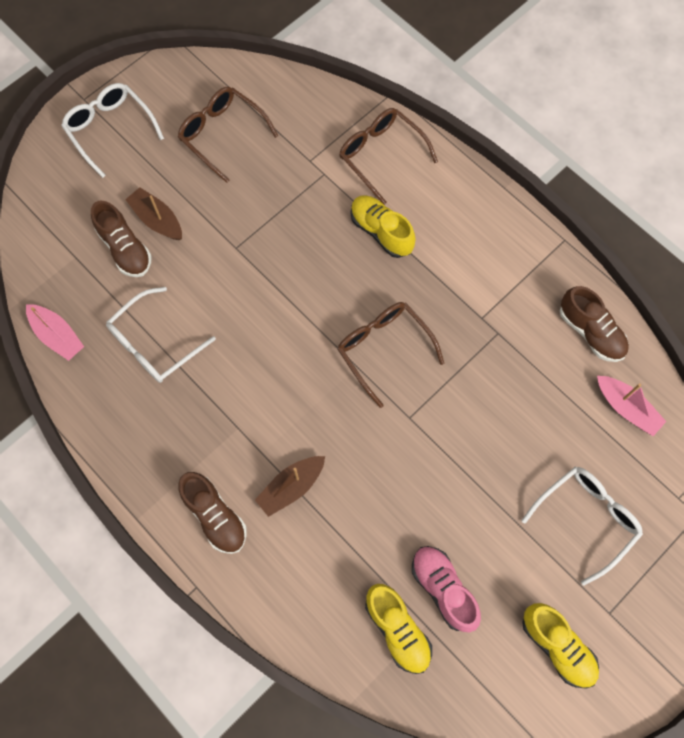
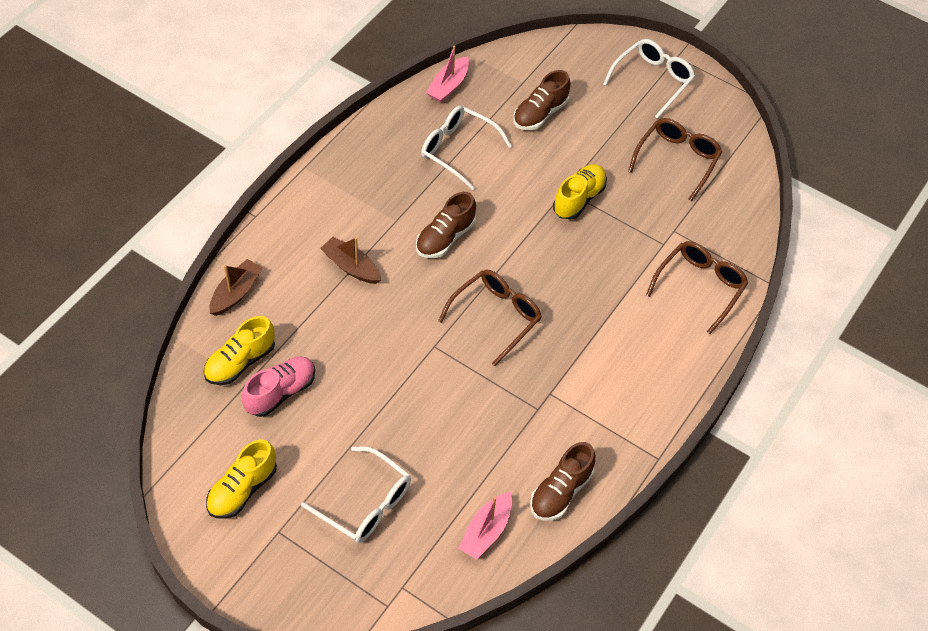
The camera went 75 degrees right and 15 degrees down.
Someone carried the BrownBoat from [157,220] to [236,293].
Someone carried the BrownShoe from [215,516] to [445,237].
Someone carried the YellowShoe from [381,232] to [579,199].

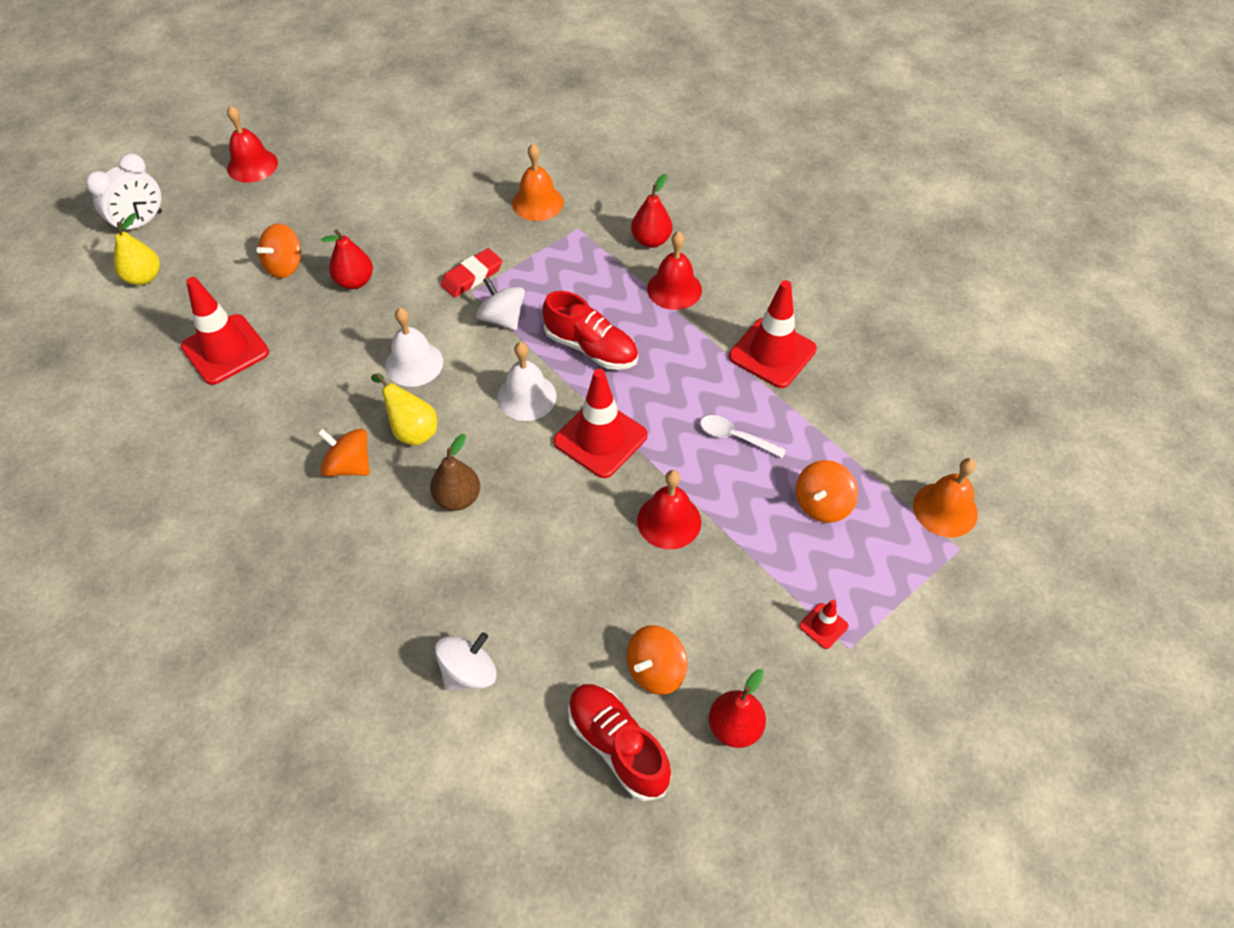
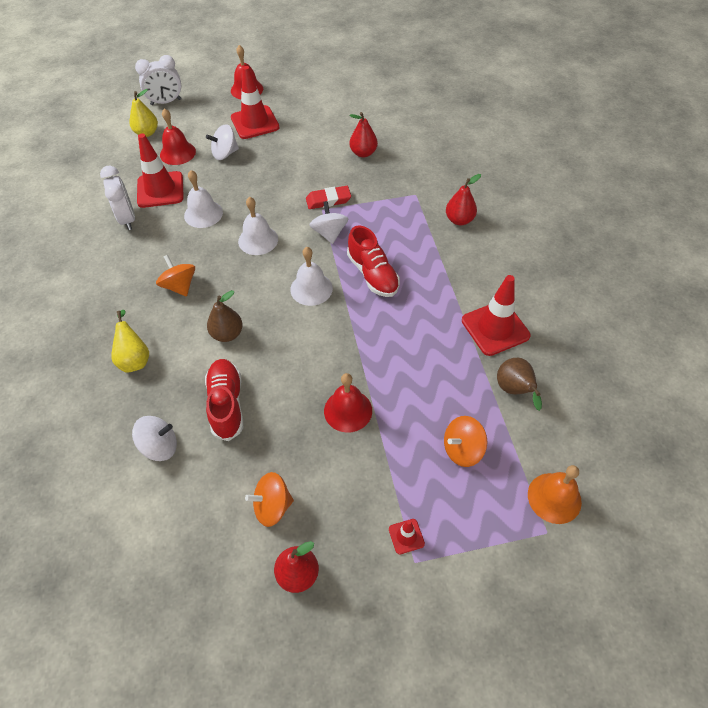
The camera went 30 degrees right and 0 degrees up.
Someone took away the OrangeBell at [537,203].
Someone took away the WhiteSpoon at [736,437].
Someone put down the WhiteClock at [127,219].
Someone put down the WhiteBell at [203,214].
Someone put down the BrownPear at [514,390].
Someone carried the RedPear from [355,281] to [363,153].
Someone carried the YellowPear from [412,430] to [135,359].
Someone carried the RedTrafficCone from [600,438] to [255,122].
Someone carried the RedShoe from [617,746] to [226,404].
Someone carried the RedBell from [674,289] to [177,153].
Someone repainted the OrangeSpinningTop at [285,266], which became the WhiteSpinningTop at [225,154].

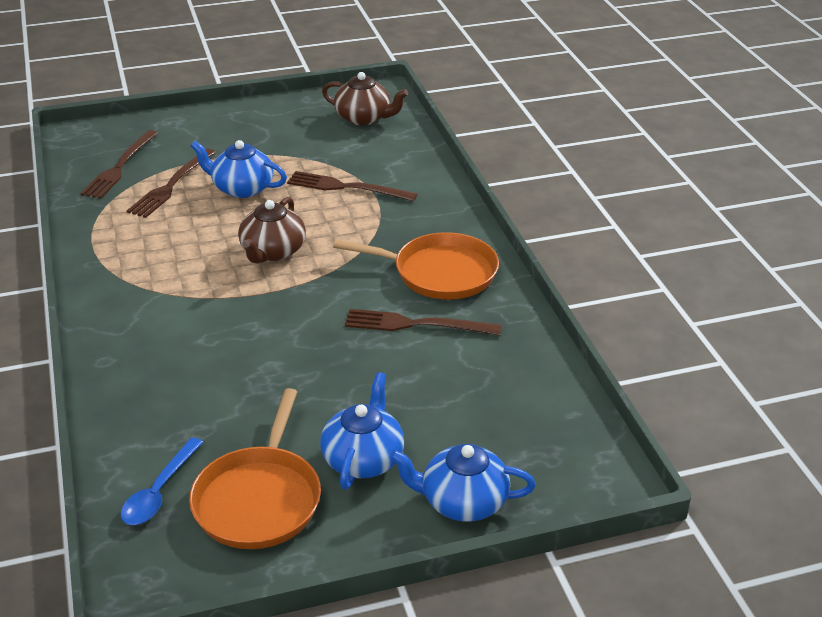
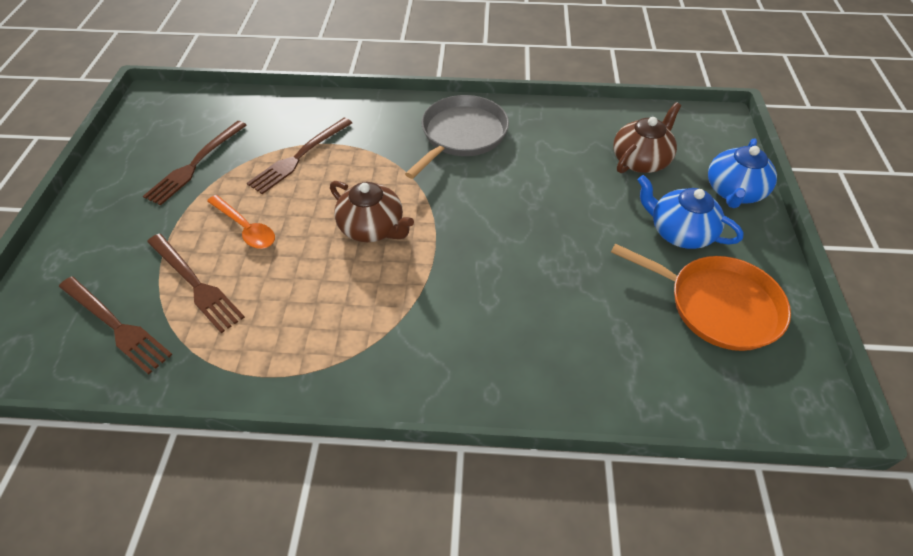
The camera went 70 degrees left and 15 degrees up.
Someone took away the BlueSpoon at [159,491].
Someone carried the BrownTeapot from [364,118] to [641,160].
Someone carried the BrownFork from [417,324] to [195,164].
Someone swapped the BlueTeapot at [242,188] for the OrangeSpoon at [245,228].
Someone repainted the OrangePan at [439,273], which became the GreyPan at [461,135].

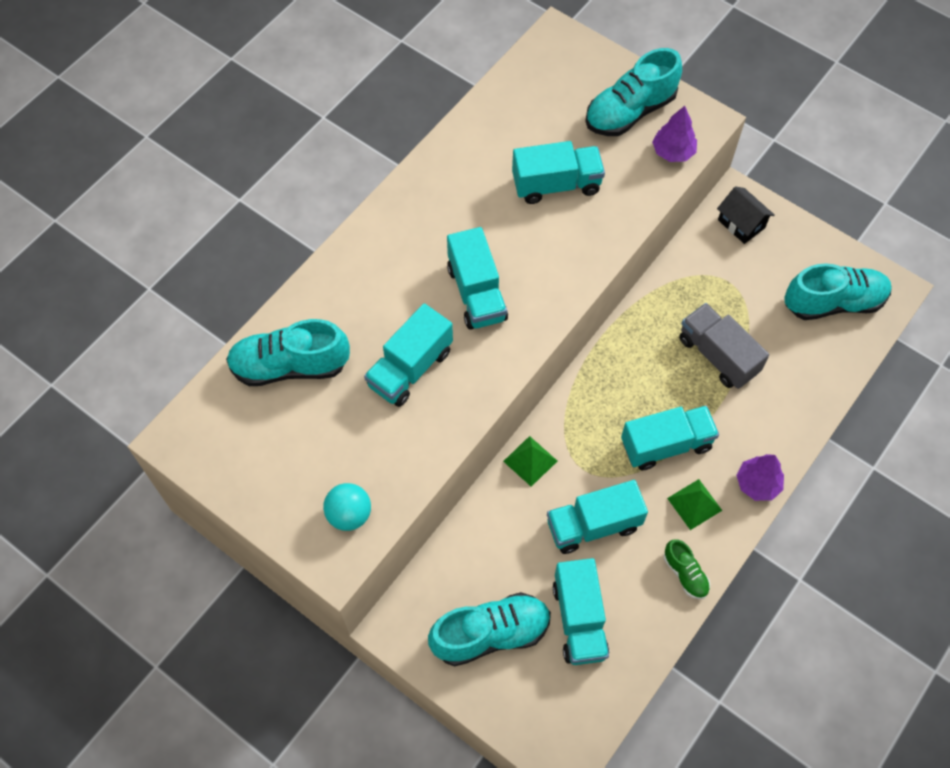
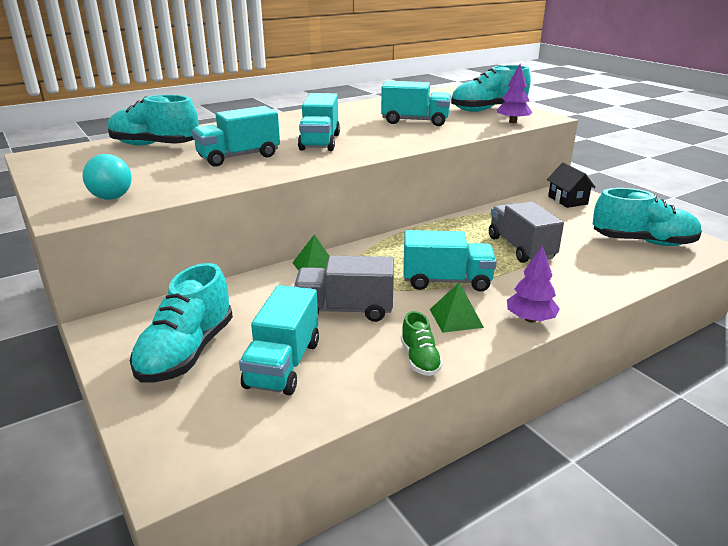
The camera went 20 degrees right and 35 degrees down.
Someone repainted the TurquoiseTruck at [593,525], which became the GreyTruck at [345,310].
Someone rotated the TurquoiseShoe at [491,634] by 105 degrees clockwise.

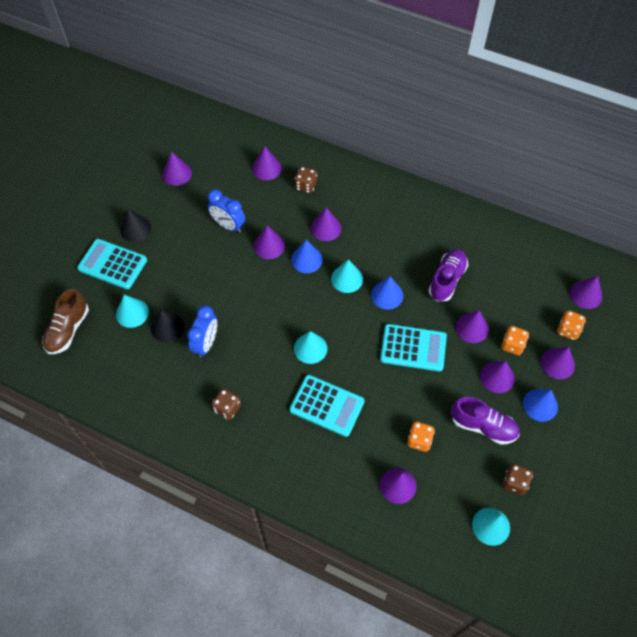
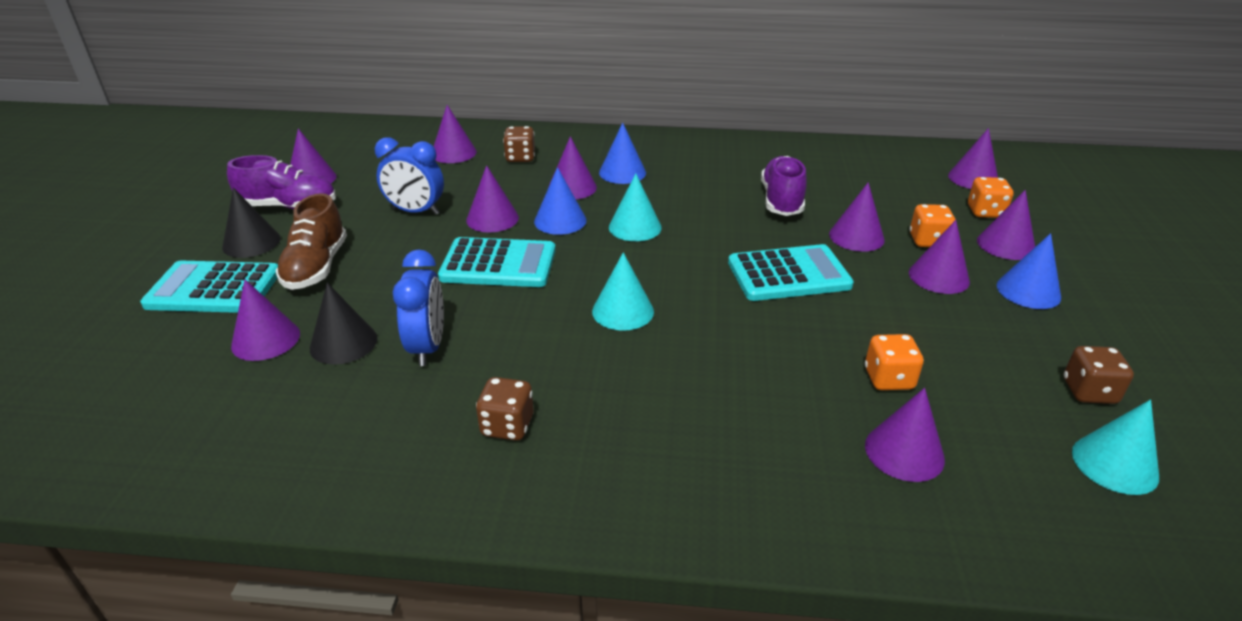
The camera went 20 degrees left and 25 degrees down.
Someone carried the BrownShoe from [68,329] to [316,267].
Someone carried the TurquoiseCalculator from [327,406] to [498,264].
Someone carried the BlueCone from [387,295] to [622,172].
Someone carried the PurpleShoe from [483,426] to [289,207].
Someone repainted the TurquoiseCone at [132,313], which became the PurpleCone at [265,339].

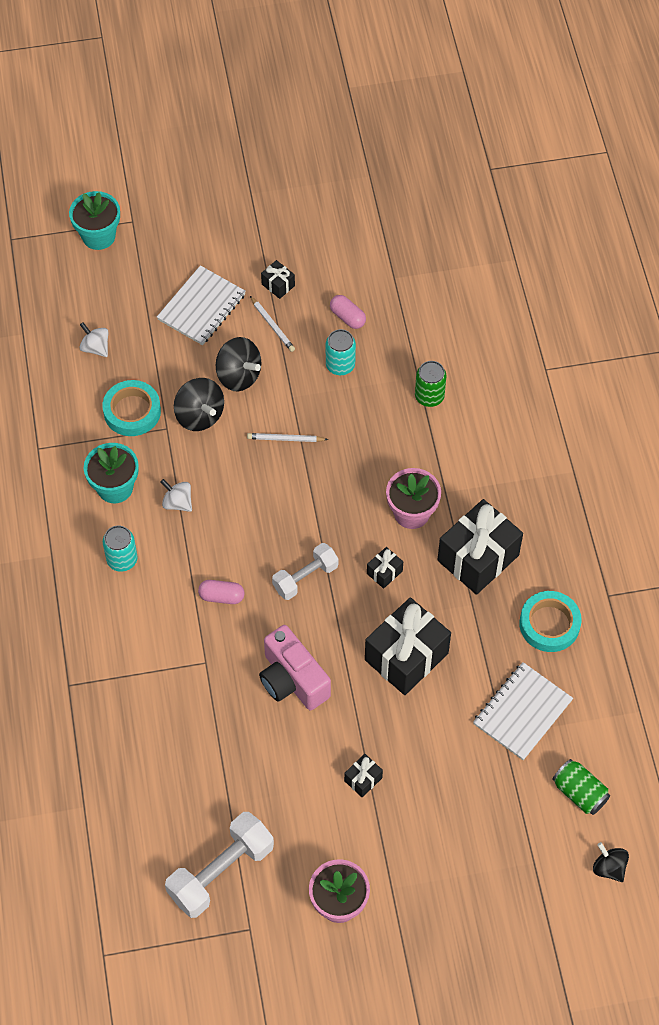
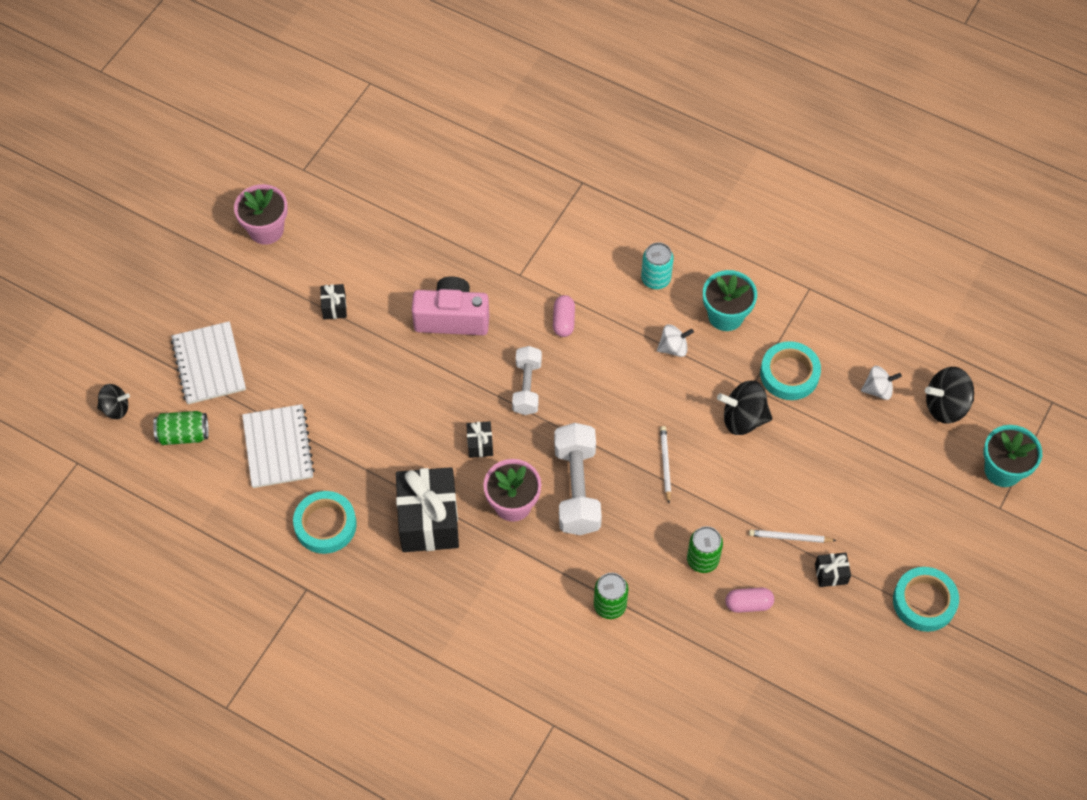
The camera went 130 degrees right and 0 degrees up.
Someone took away the BlackGift at [406,656].
Someone put down the TurquoiseTape at [924,601].
Someone carried the WhiteNotebook from [201,307] to [209,364].
Someone carried the WhiteDumbbell from [221,872] to [577,488].
Someone carried the BlackSpinningTop from [239,376] to [945,406].
Someone repainted the TurquoiseCan at [340,365], which became the GreenCan at [702,560].
Someone rotated the PinkCapsule at [221,596] by 45 degrees counterclockwise.
Someone rotated the WhitePencil at [285,439] by 45 degrees counterclockwise.

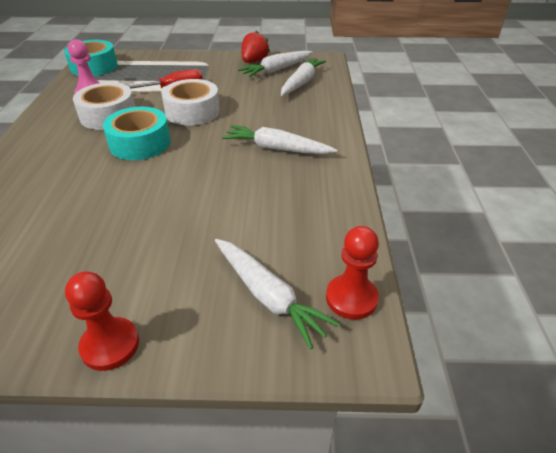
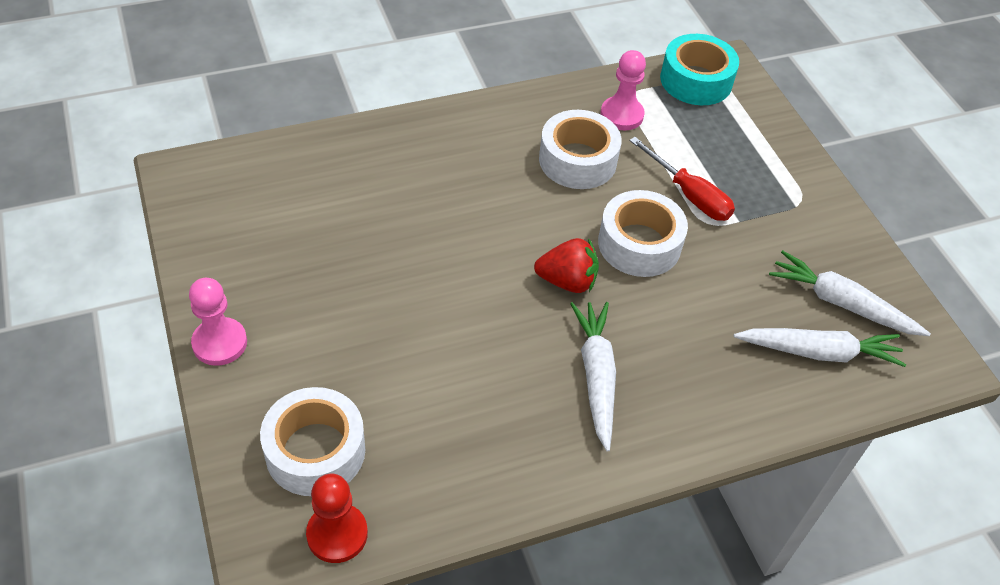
The camera went 65 degrees right and 10 degrees up.
Someone took away the TurquoiseTape at [140,143].
Someone carried the RedStrawberry from [254,61] to [567,281].
Someone swapped the WhiteCarrot at [268,296] for the WhiteTape at [315,451].
Someone repainted the RedPawn at [110,345], which became the PinkPawn at [220,343].

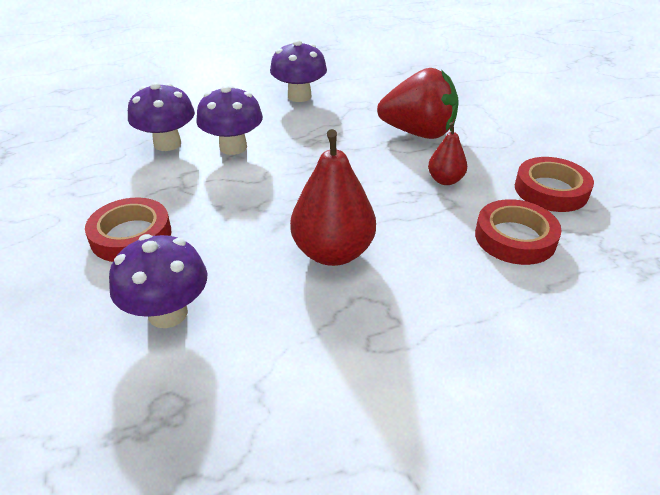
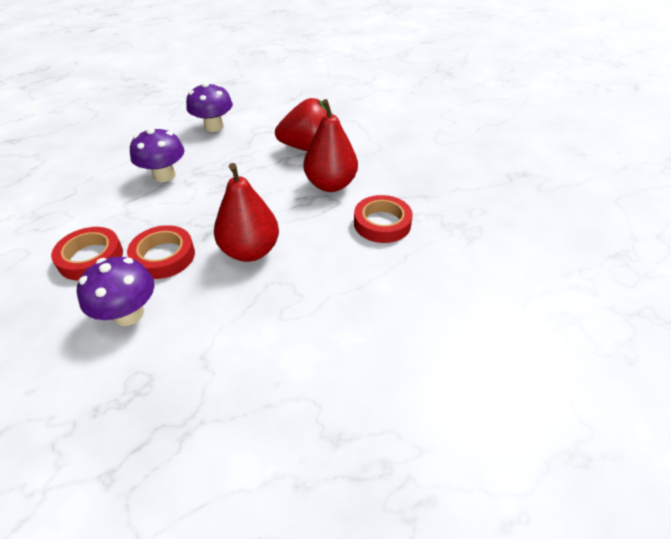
The camera went 10 degrees left and 5 degrees up.
Someone took away the PurpleMushroom at [167,144].
Someone carried the RedTape from [551,190] to [163,256].
Someone scaled the RedPear at [445,180] by 1.86.

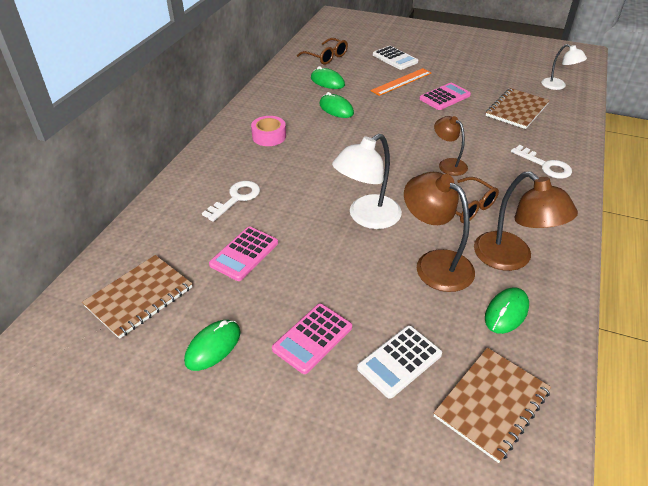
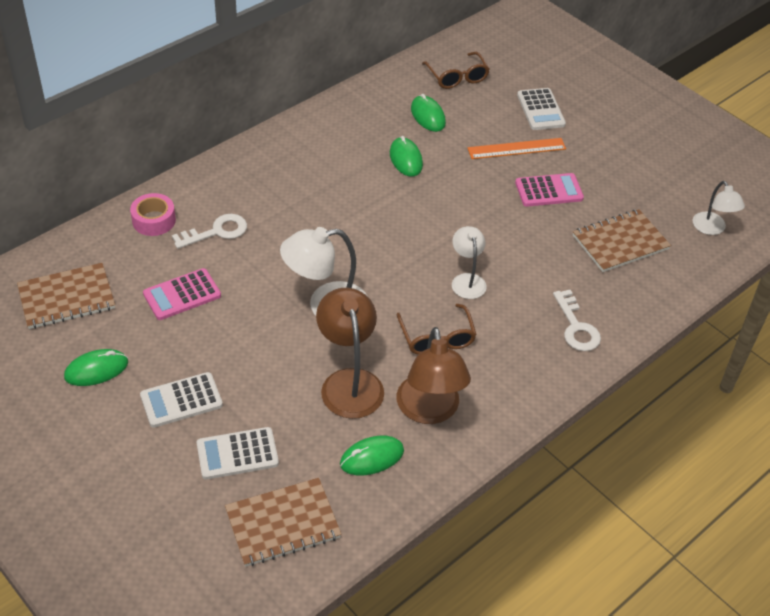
The camera went 25 degrees right and 5 degrees up.
Someone carried the PinkTape from [269,136] to [154,220].
Someone repainted the PinkCalculator at [312,338], which became the WhiteCalculator at [181,400].
Someone repainted the BrownLamp at [448,164], which became the WhiteLamp at [467,280].

